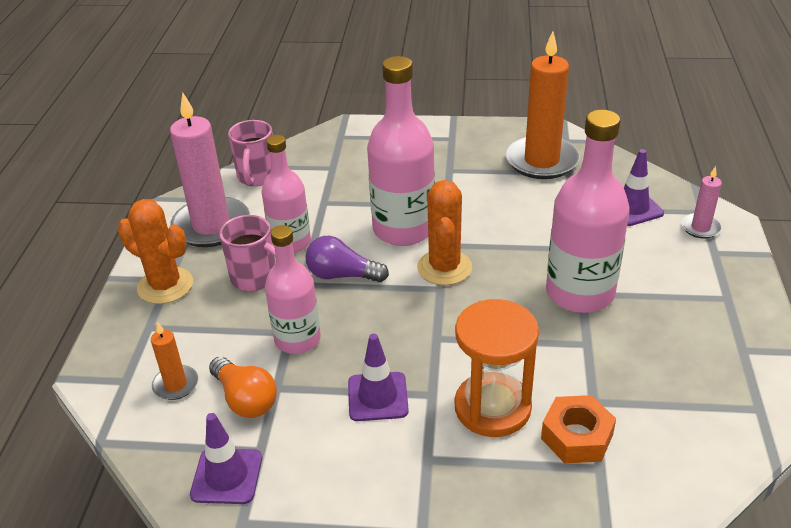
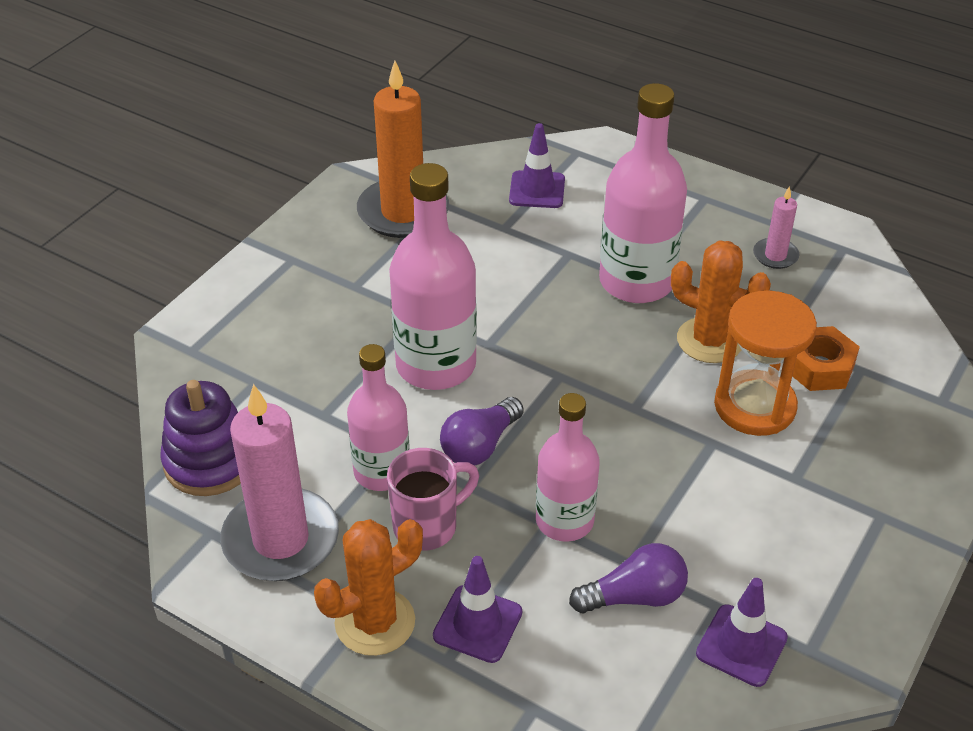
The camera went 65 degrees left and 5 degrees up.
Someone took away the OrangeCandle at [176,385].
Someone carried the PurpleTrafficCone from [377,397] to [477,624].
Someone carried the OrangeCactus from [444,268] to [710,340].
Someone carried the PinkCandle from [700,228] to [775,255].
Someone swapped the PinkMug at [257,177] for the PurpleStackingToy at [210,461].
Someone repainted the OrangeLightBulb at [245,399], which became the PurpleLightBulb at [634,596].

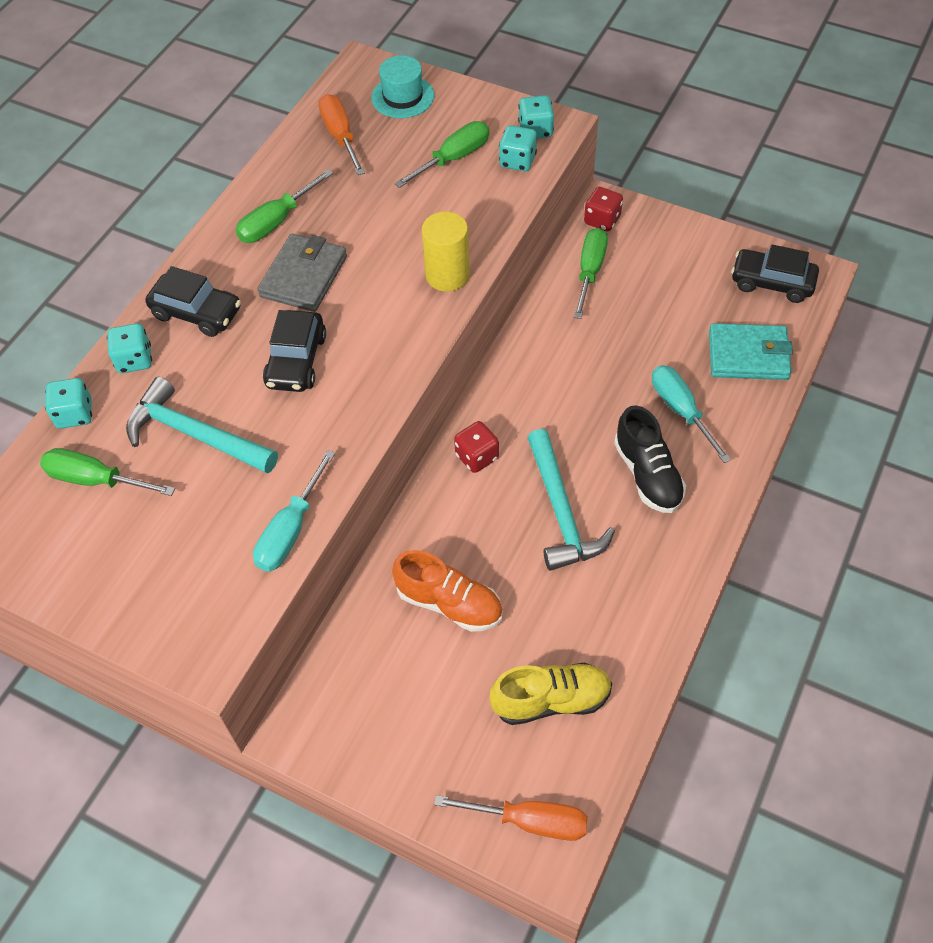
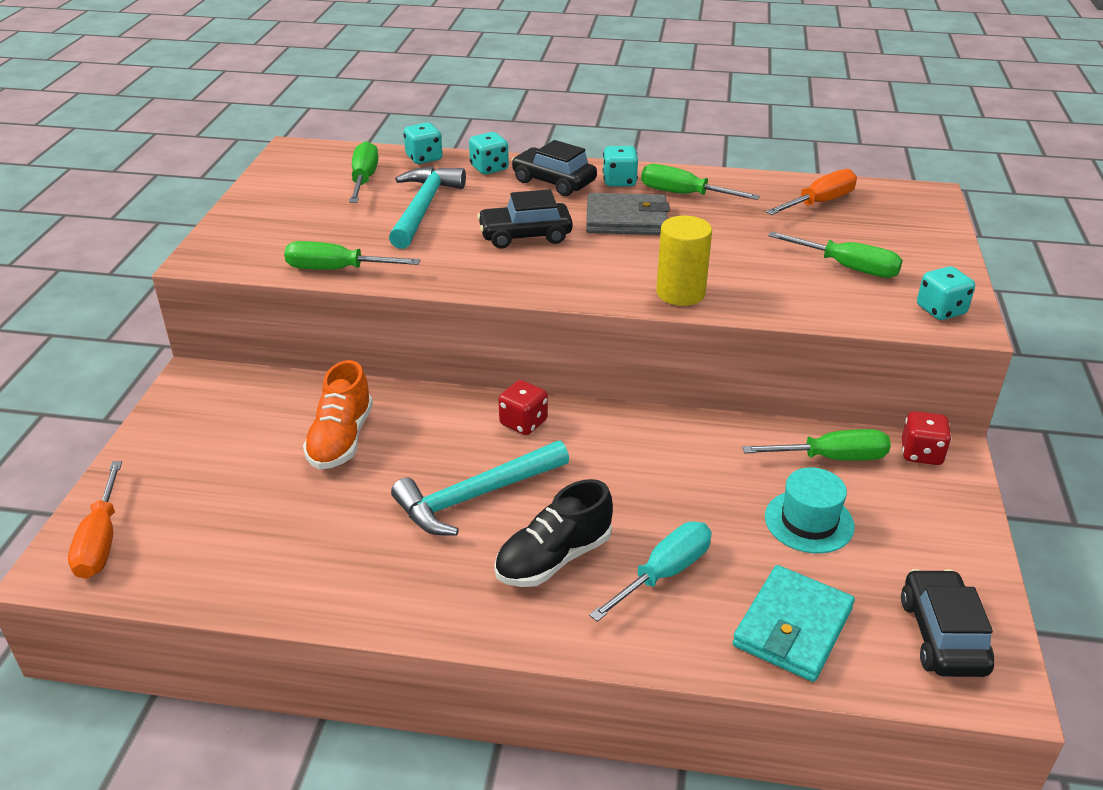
The camera went 70 degrees right and 20 degrees down.
Someone took away the YellowShoe at [551,700].
Someone carried the TurquoiseHat from [402,97] to [809,521].
Someone carried the TurquoiseDice from [517,161] to [619,181].
Someone repainted the TurquoiseScrewdriver at [291,530], which became the GreenScrewdriver at [337,270].
Someone rotated the BlackCar at [197,313] by 120 degrees clockwise.
Someone rotated the TurquoiseWallet at [748,355] by 45 degrees clockwise.

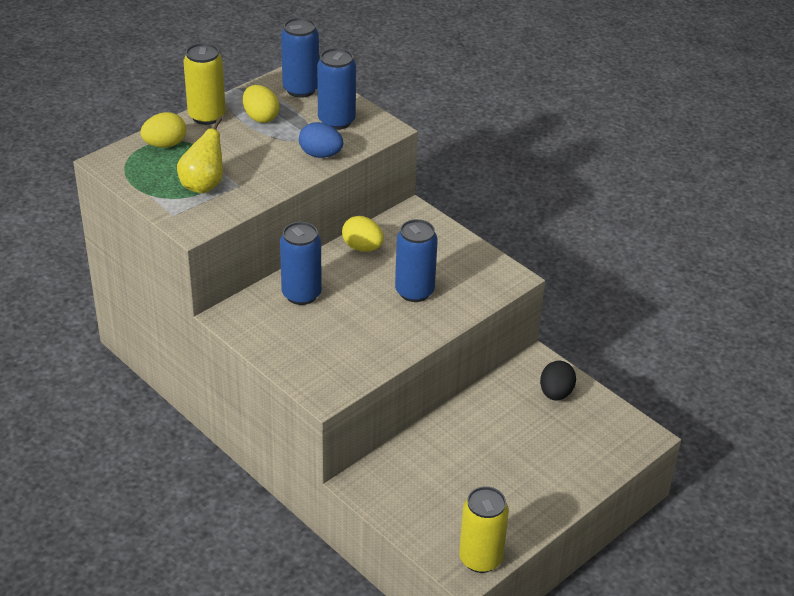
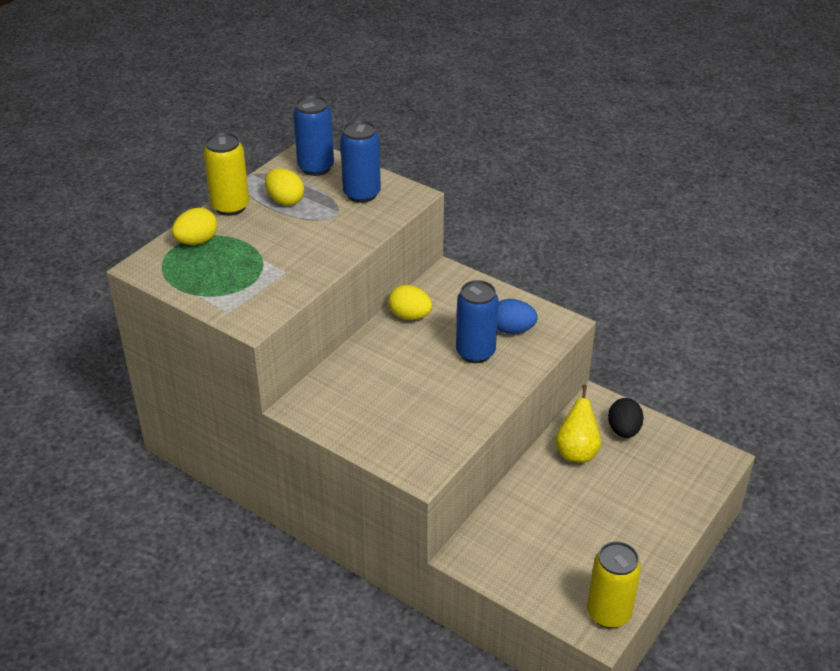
The camera went 10 degrees left and 0 degrees up.
Someone took away the BlueCan at [301,294].
Someone carried the YellowPear from [203,185] to [576,452].
Someone carried the BlueEgg from [320,155] to [512,330].

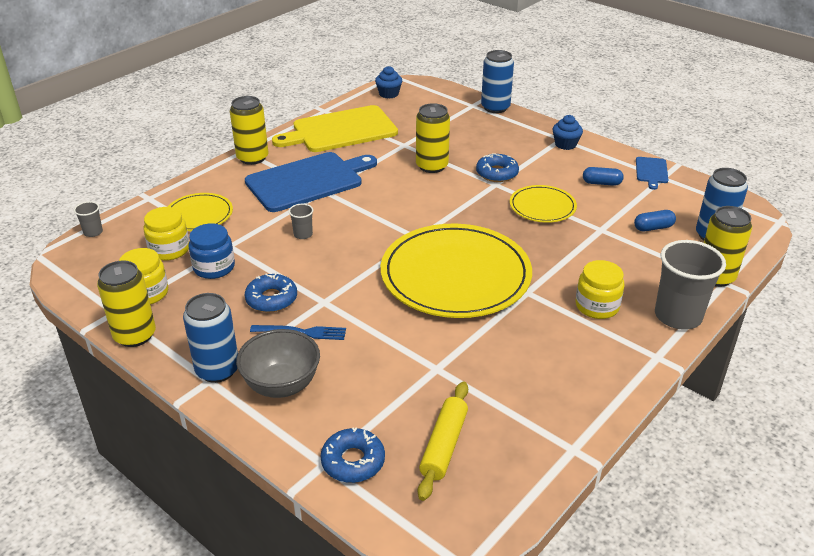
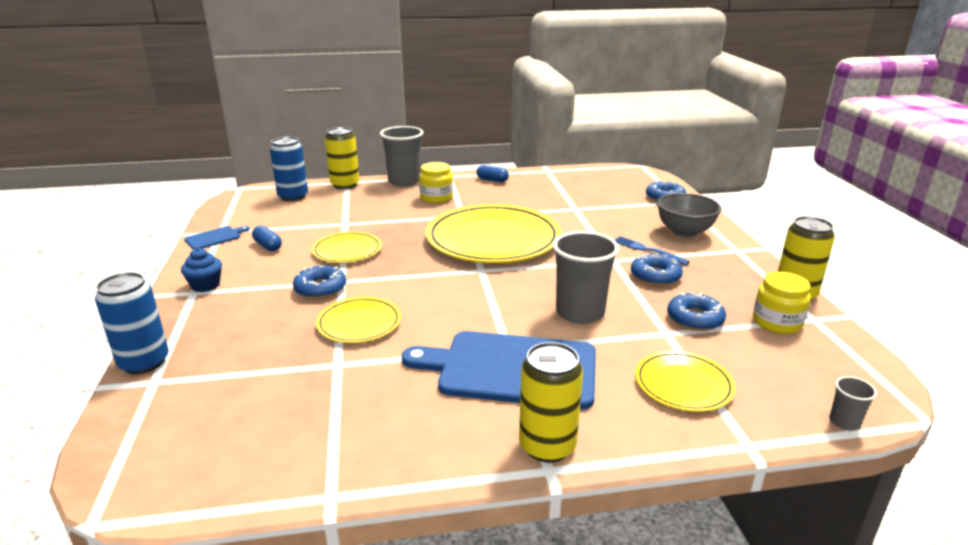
The camera went 140 degrees left and 10 degrees down.
Someone took away the YellowJar at [169,250].
Someone took away the BlueCan at [217,370].
Someone took away the YellowCuttingBoard at [340,130].
Someone took away the BlueCupcake at [388,94].
Someone took away the YellowRollingPin at [444,445].
Someone carried the BlueCapsule from [653,228] to [492,180].
Someone swapped the BlueJar at [214,267] for the BlueDonut at [695,319].
Someone swapped the YellowCan at [432,166] for the YellowPlate at [359,323].
Someone scaled the GreyCup at [303,234] by 2.20.

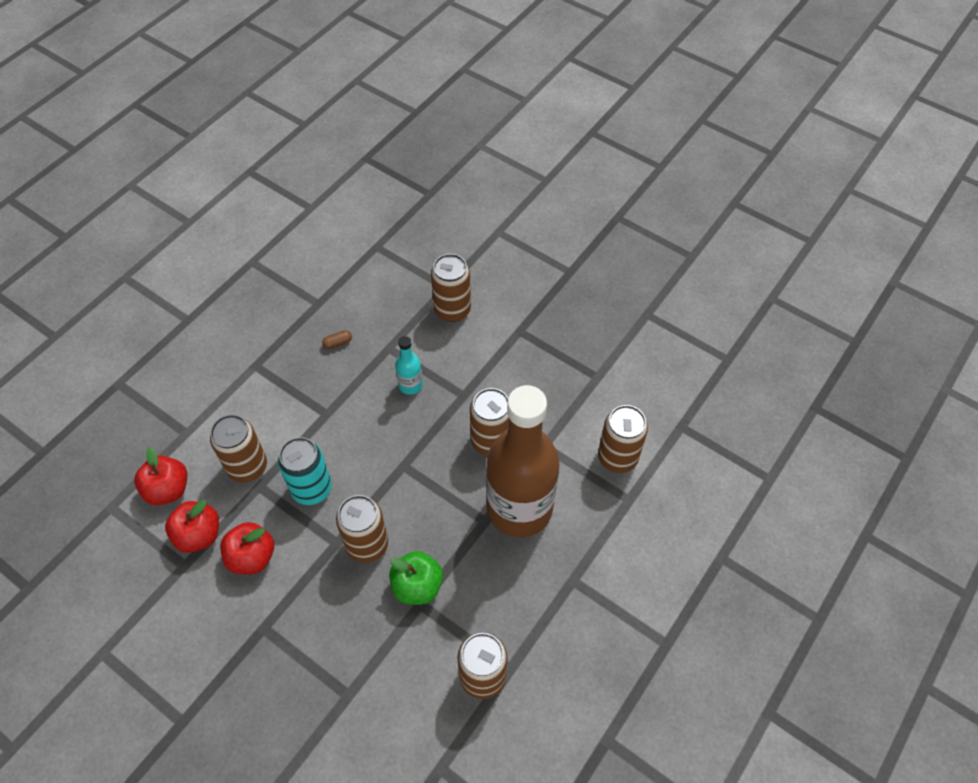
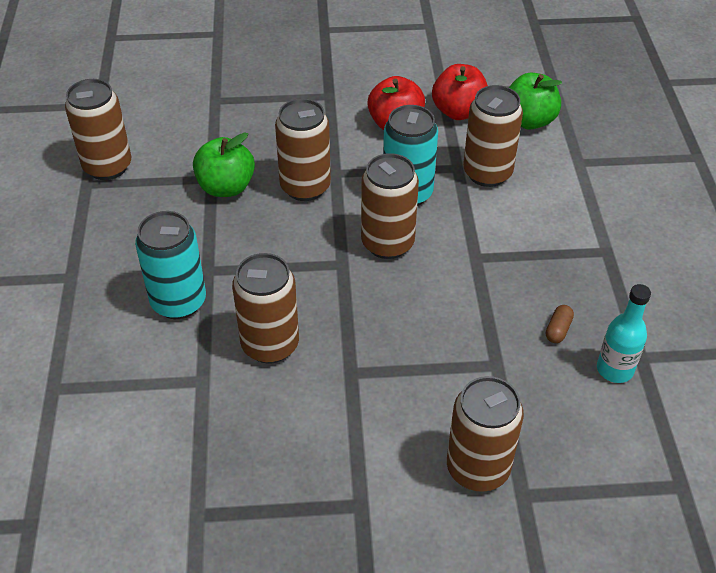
The camera went 140 degrees right and 10 degrees down.
Someone carried the TurquoiseBottle from [410,385] to [614,369].
Someone carried the BrownCan from [617,458] to [387,243].
Someone swapped the BrownBottle at [519,509] for the TurquoiseCan at [178,302].
Someone repainted the RedApple at [168,489], which became the GreenApple at [529,120].

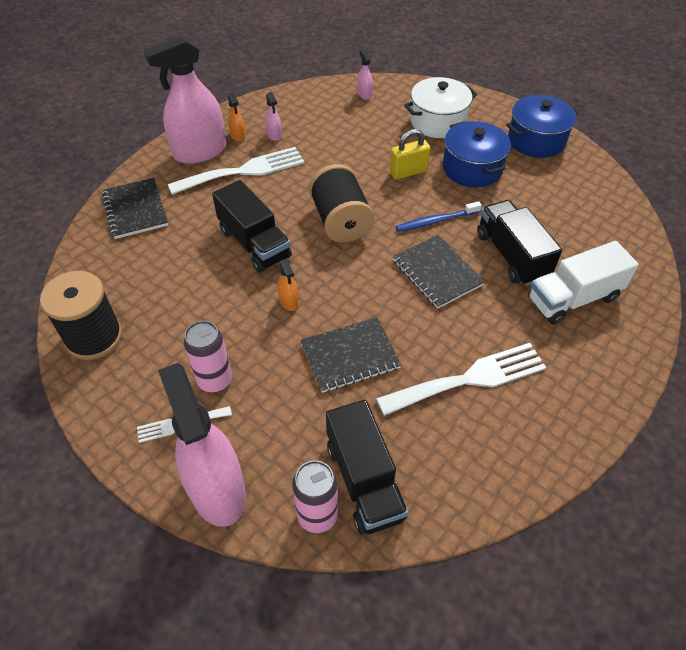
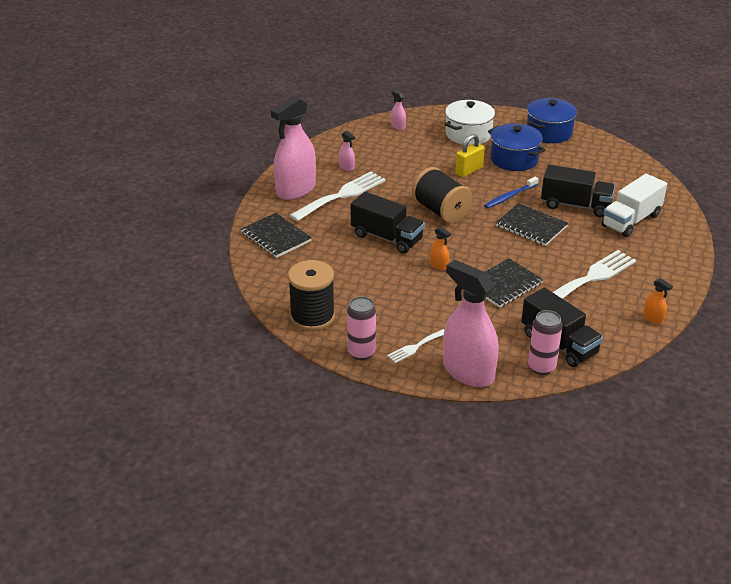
The camera went 20 degrees left and 15 degrees down.
Someone carried the PinkCan from [215,380] to [361,352].
Someone carried the OrangeSprayBottle from [238,135] to [653,318].
Someone rotated the BlackTruck at [511,255] by 150 degrees clockwise.

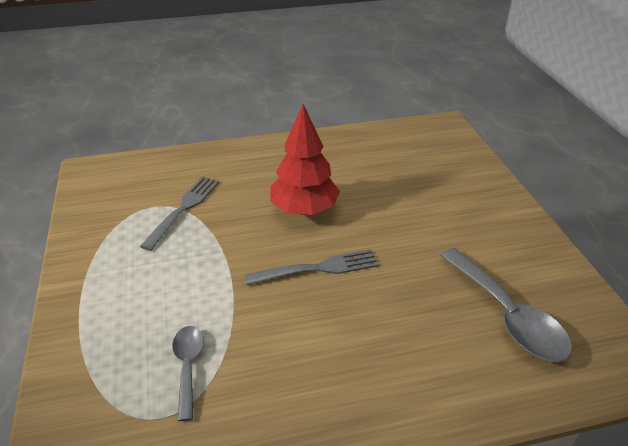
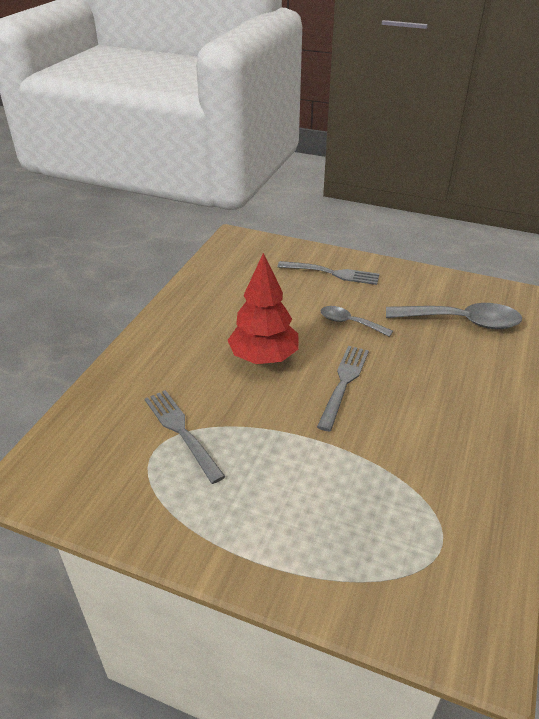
The camera went 55 degrees left and 0 degrees up.
Someone put down the GreyFork at [332,273].
Someone carried the GreySpoon from [188,367] to [350,323].

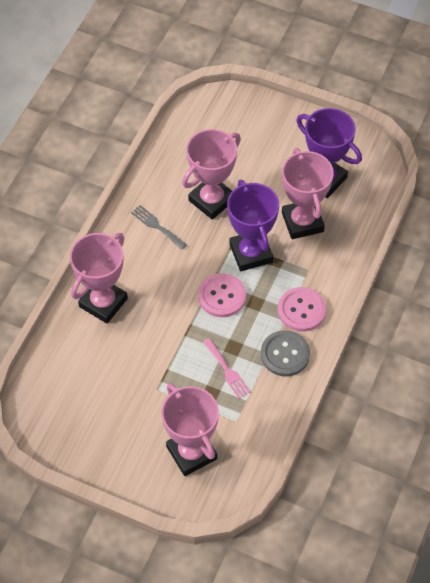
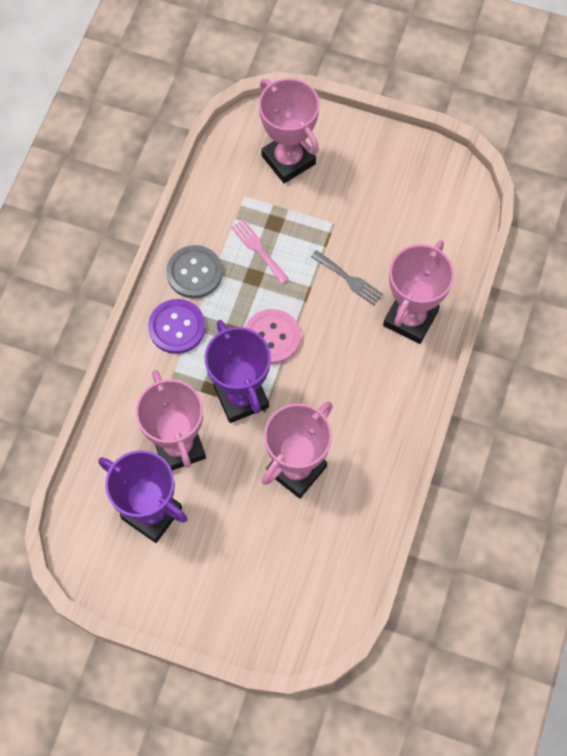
The camera went 175 degrees right and 10 degrees up.
Someone carried the GreyFork from [156,226] to [349,279].
Someone repainted the PinkButton at [301,310], which became the PurpleButton at [177,327].

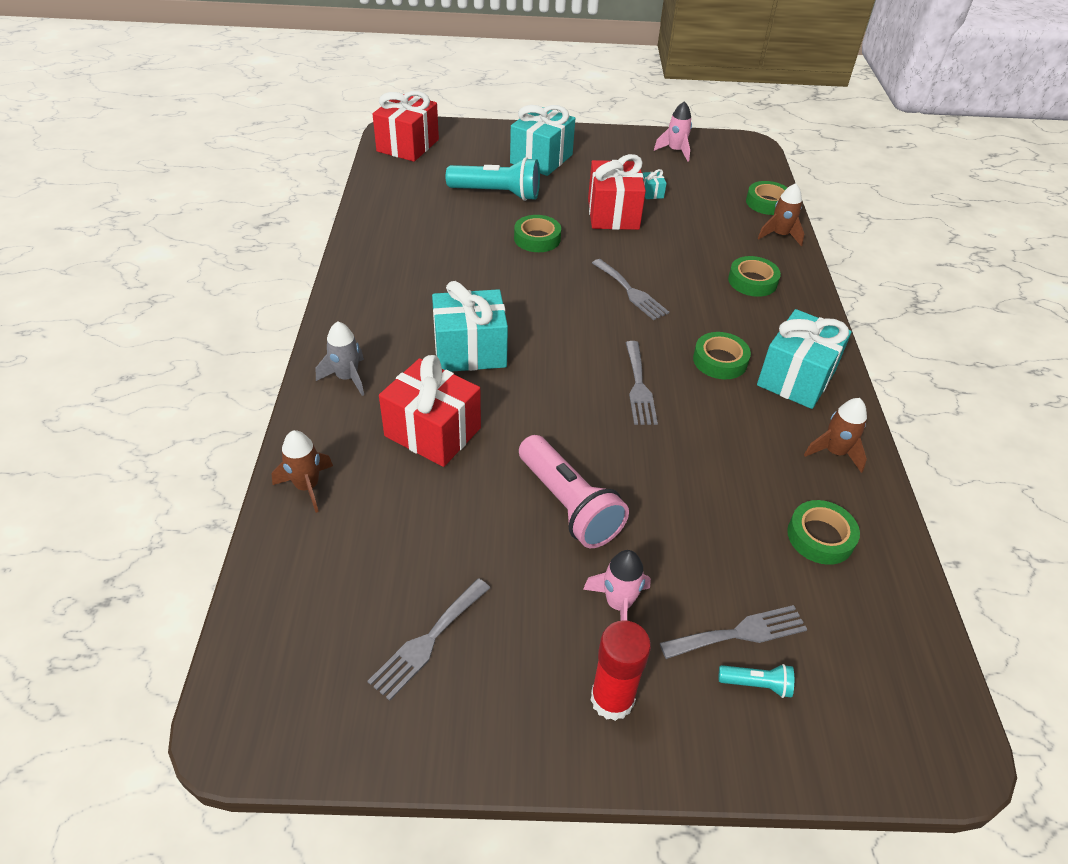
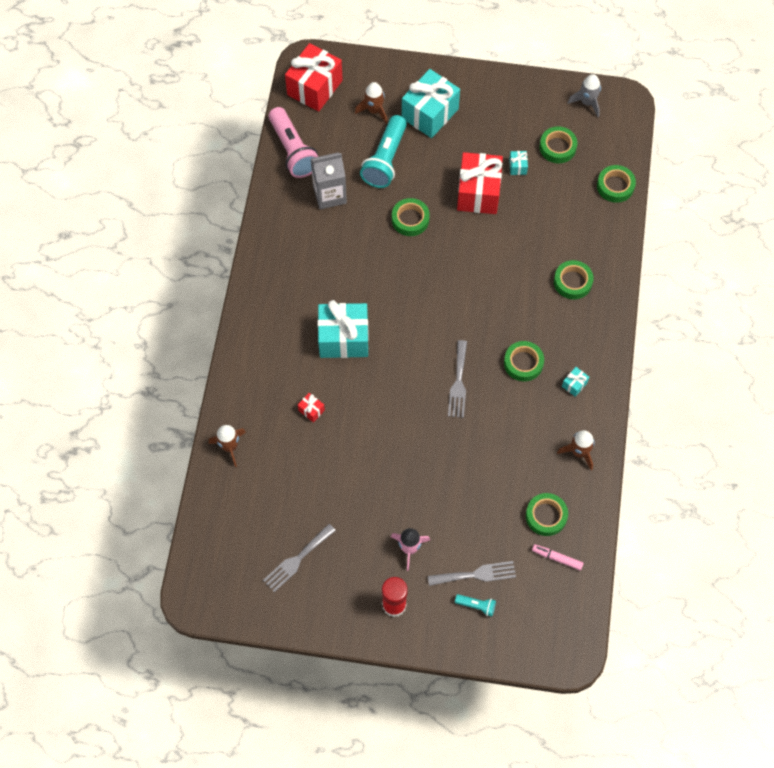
The camera went 10 degrees right and 20 degrees up.
Someone took away the GreyFork at [631,292].
Someone took away the PinkRocket at [675,151].
Someone put down the GreyCarton at [329,194].
Someone put down the PinkMarker at [557,558].
Someone put down the GreenTape at [557,147].
Someone carried the GreyRocket from [347,378] to [587,102].
Someone carried the PinkFlashlight from [568,505] to [293,151].
Someone carried the BrownRocket from [780,235] to [374,110].
Someone rotated the TurquoiseFlashlight at [497,194] by 90 degrees clockwise.
Someone scaled the RedGift at [432,432] by 0.41.
Someone scaled the TurquoiseGift at [796,378] by 0.41.

